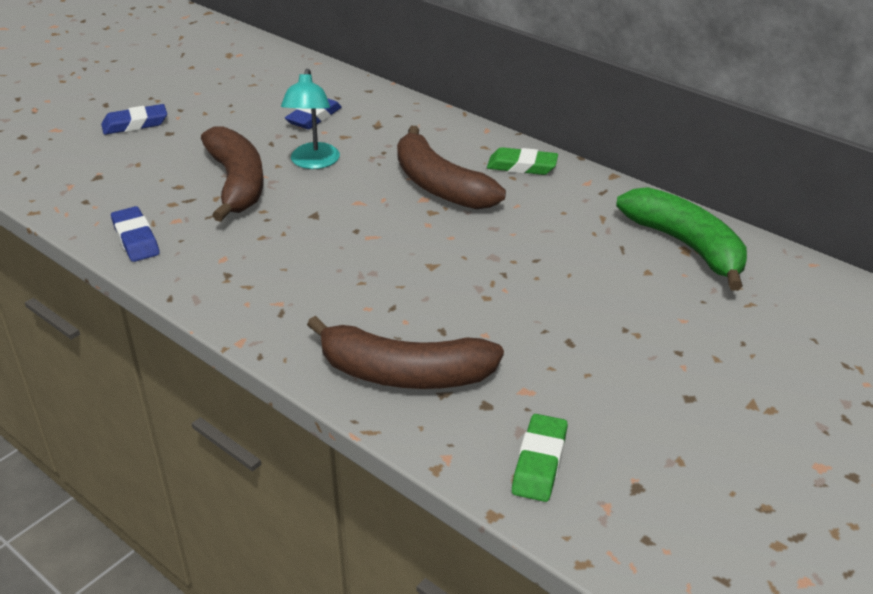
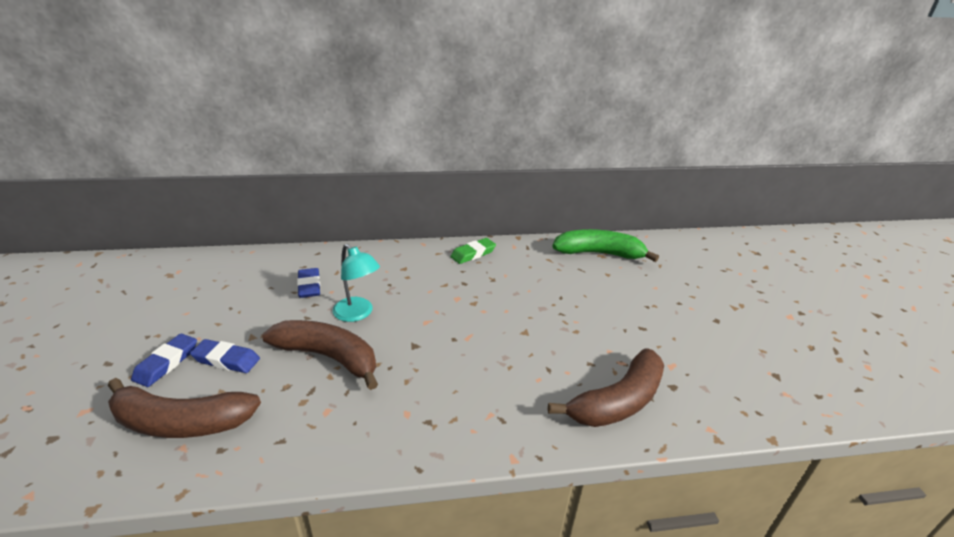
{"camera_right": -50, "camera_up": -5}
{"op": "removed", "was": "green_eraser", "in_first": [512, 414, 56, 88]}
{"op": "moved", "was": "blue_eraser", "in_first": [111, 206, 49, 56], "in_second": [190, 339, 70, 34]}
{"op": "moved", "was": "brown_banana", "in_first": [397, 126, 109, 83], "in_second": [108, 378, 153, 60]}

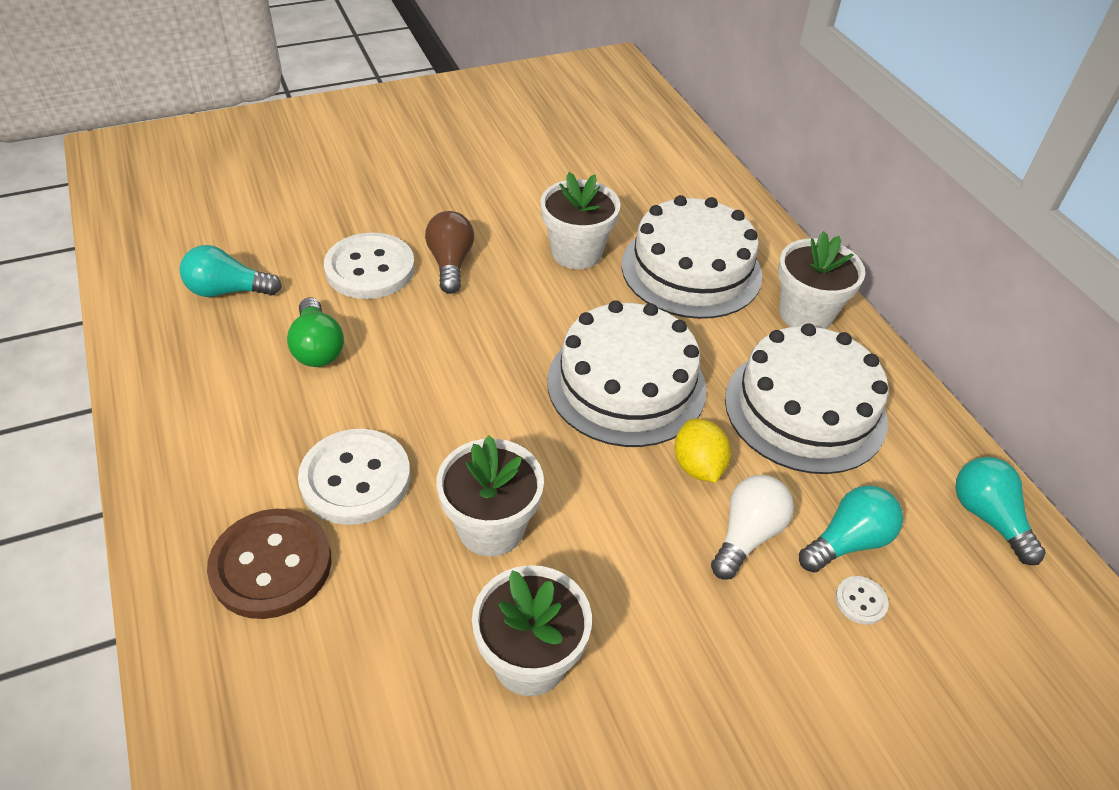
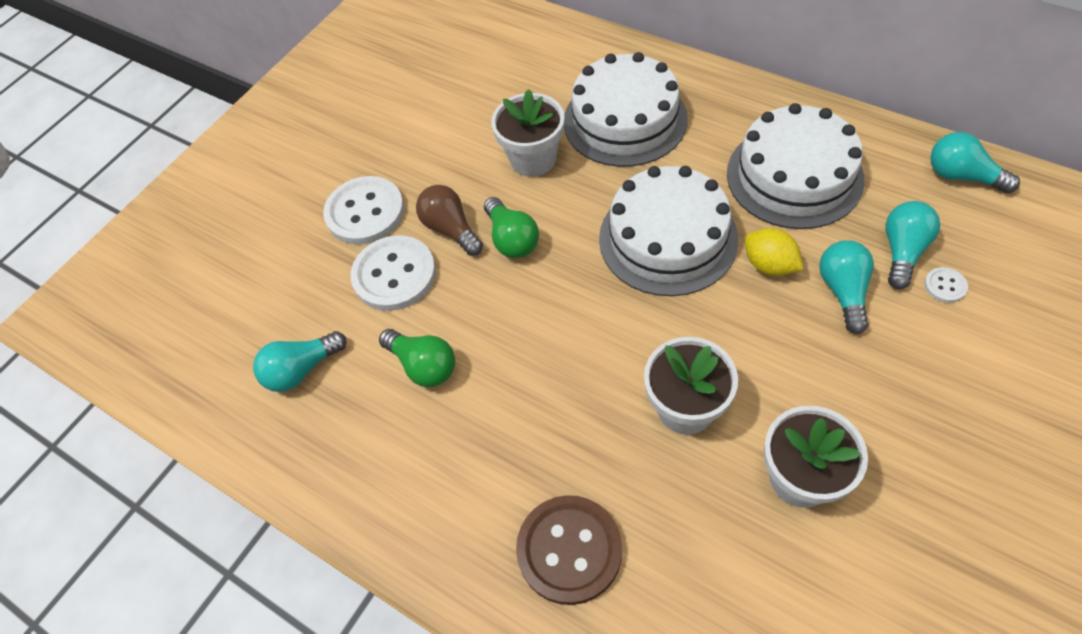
{"camera_right": -25, "camera_up": 10}
{"op": "removed", "was": "white_flower_pot", "in_first": [778, 231, 87, 98]}
{"op": "added", "now": "green_light_bulb", "in_second": [484, 197, 55, 61]}
{"op": "moved", "was": "white_button", "in_first": [298, 429, 113, 96], "in_second": [323, 176, 81, 69]}
{"op": "recoloured", "was": "white_light_bulb", "now": "turquoise_light_bulb", "in_first": [711, 475, 83, 105], "in_second": [819, 240, 55, 94]}

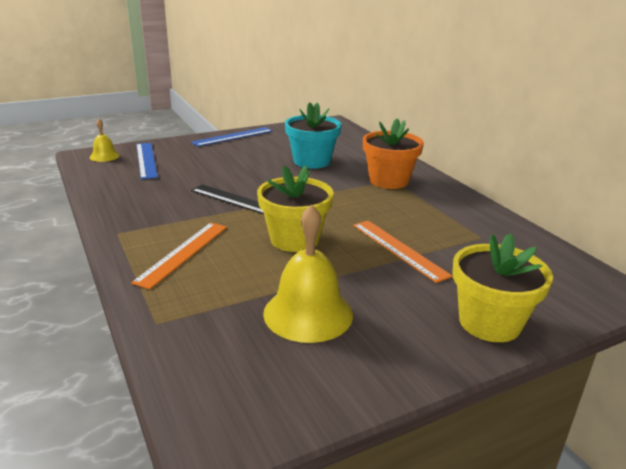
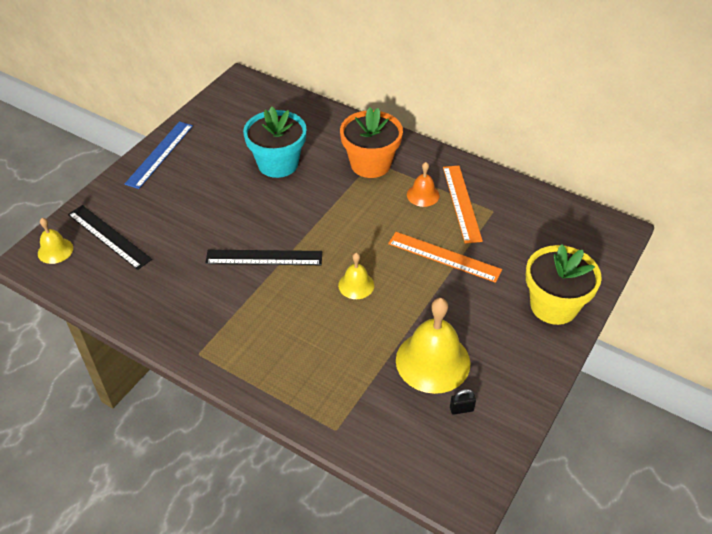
{"camera_right": -30, "camera_up": 20}
{"op": "added", "now": "orange_bell", "in_second": [407, 162, 32, 45]}
{"op": "added", "now": "black_padlock", "in_second": [450, 389, 26, 26]}
{"op": "moved", "was": "orange_ruler", "in_first": [131, 223, 96, 66], "in_second": [443, 166, 40, 77]}
{"op": "replaced", "was": "yellow_flower_pot", "now": "yellow_bell", "in_first": [257, 165, 77, 87], "in_second": [338, 253, 36, 46]}
{"op": "recoloured", "was": "blue_ruler", "now": "black_ruler", "in_first": [136, 143, 22, 37], "in_second": [68, 205, 84, 65]}

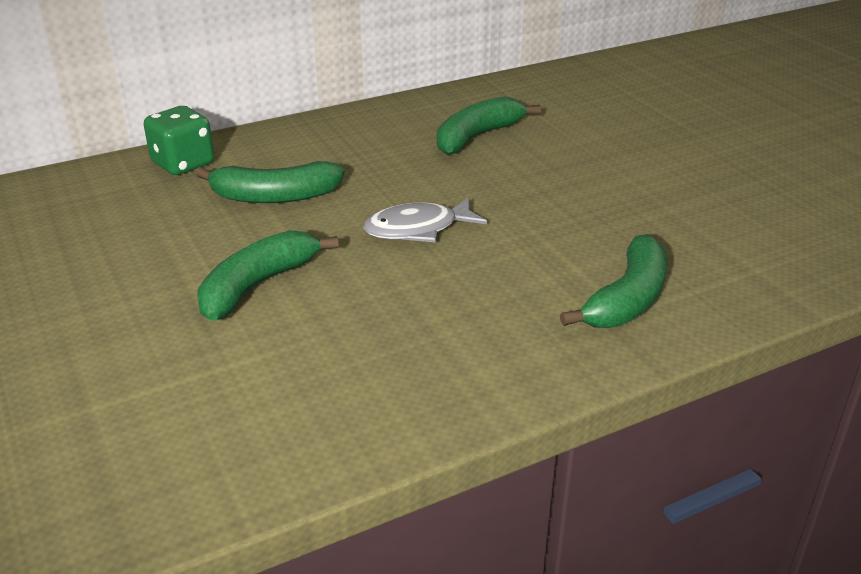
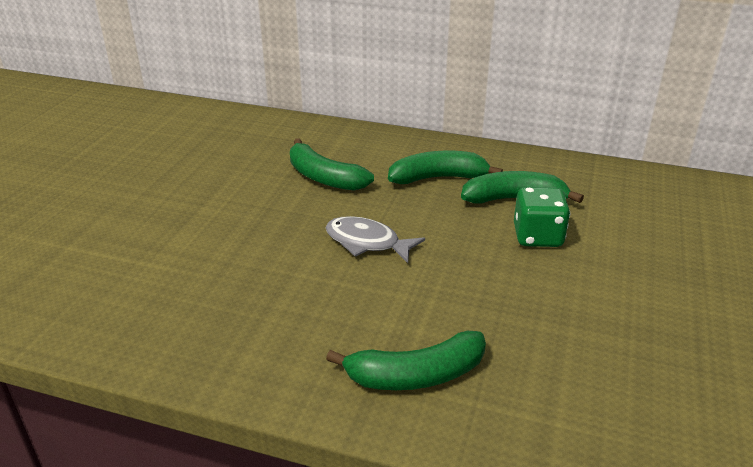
{"camera_right": 45, "camera_up": 0}
{"op": "moved", "was": "green_dice", "in_first": [144, 106, 70, 69], "in_second": [514, 187, 56, 60]}
{"op": "moved", "was": "green_banana", "in_first": [197, 230, 142, 91], "in_second": [388, 150, 115, 34]}

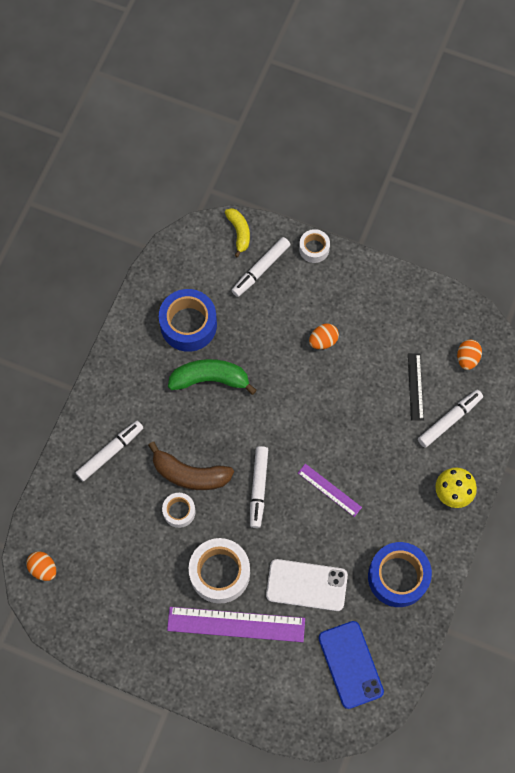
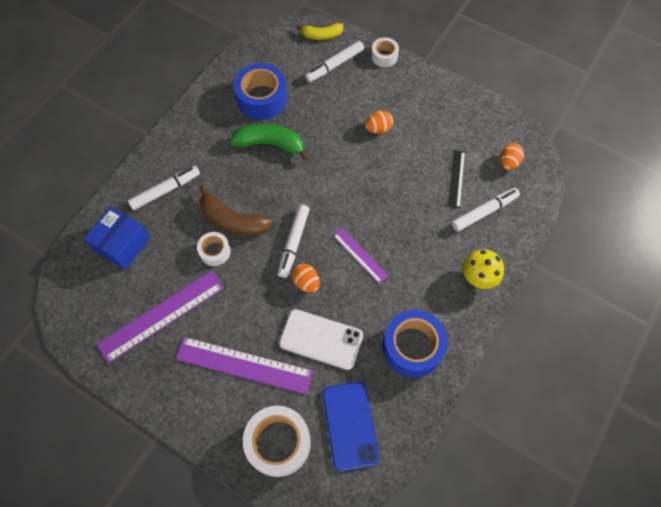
{"camera_right": 10, "camera_up": -5}
{"op": "added", "now": "blue_box", "in_second": [84, 206, 66, 64]}
{"op": "added", "now": "purple_ruler", "in_second": [97, 271, 127, 92]}
{"op": "moved", "was": "orange_egg", "in_first": [26, 551, 30, 30], "in_second": [292, 264, 28, 29]}
{"op": "moved", "was": "white_tape", "in_first": [189, 538, 61, 66], "in_second": [243, 406, 68, 71]}
{"op": "turned", "was": "yellow_banana", "in_first": [225, 208, 25, 49], "in_second": [297, 23, 46, 17], "clockwise": 90}

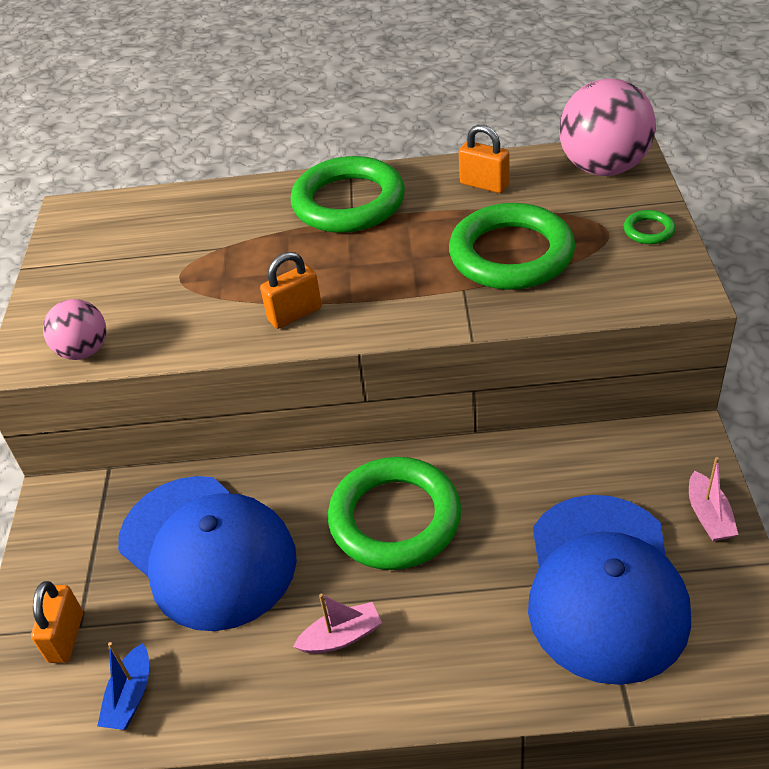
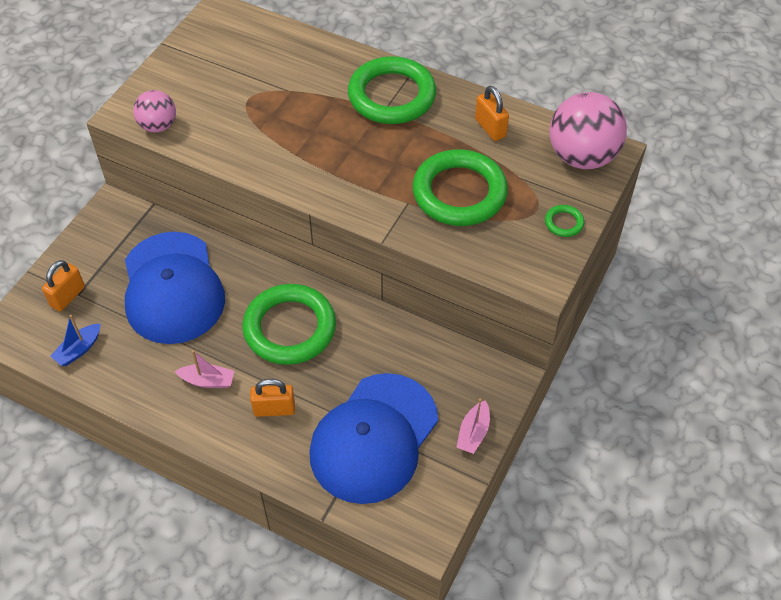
{"camera_right": 25, "camera_up": 10}
{"op": "moved", "was": "orange_padlock", "in_first": [260, 252, 62, 77], "in_second": [250, 379, 45, 38]}

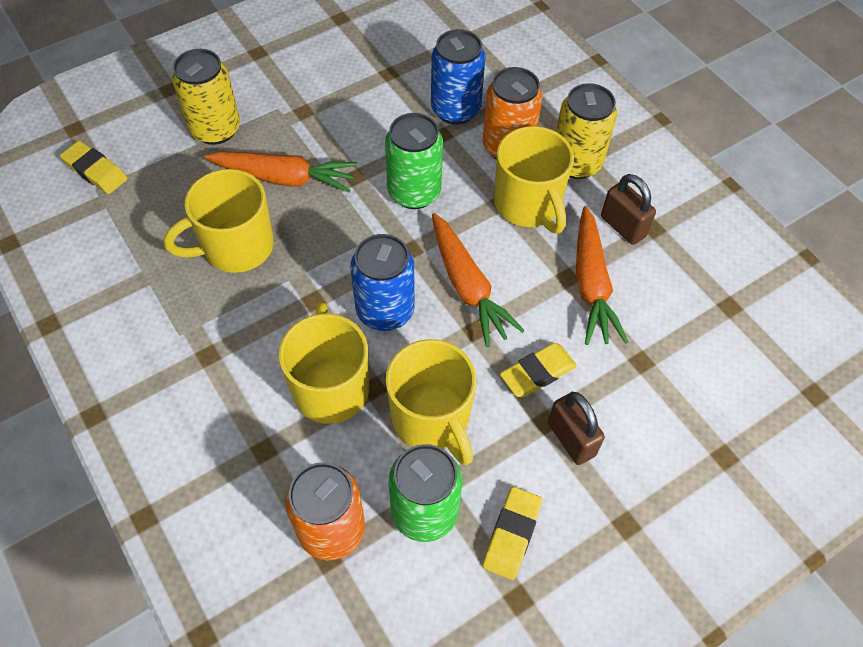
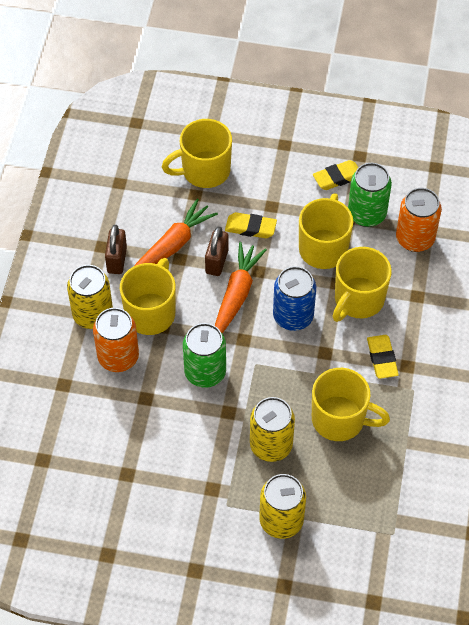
{"camera_right": -135, "camera_up": 0}
{"op": "removed", "was": "blue_can", "in_first": [431, 29, 55, 96]}
{"op": "added", "now": "yellow_mug", "in_second": [162, 119, 70, 69]}
{"op": "moved", "was": "yellow_eraser", "in_first": [60, 141, 68, 53], "in_second": [367, 335, 32, 44]}
{"op": "moved", "was": "brown_padlock", "in_first": [548, 392, 57, 73], "in_second": [205, 226, 24, 50]}
{"op": "replaced", "was": "orange_carrot", "now": "yellow_can", "in_first": [205, 151, 152, 42], "in_second": [250, 397, 45, 65]}

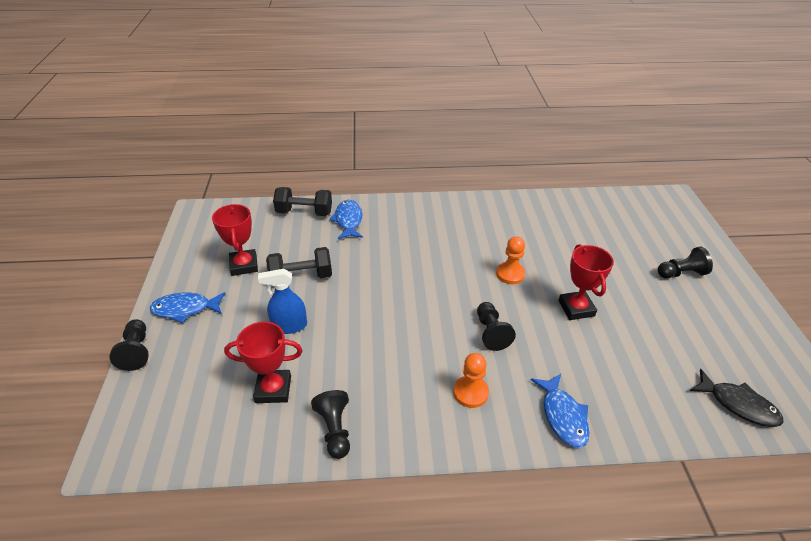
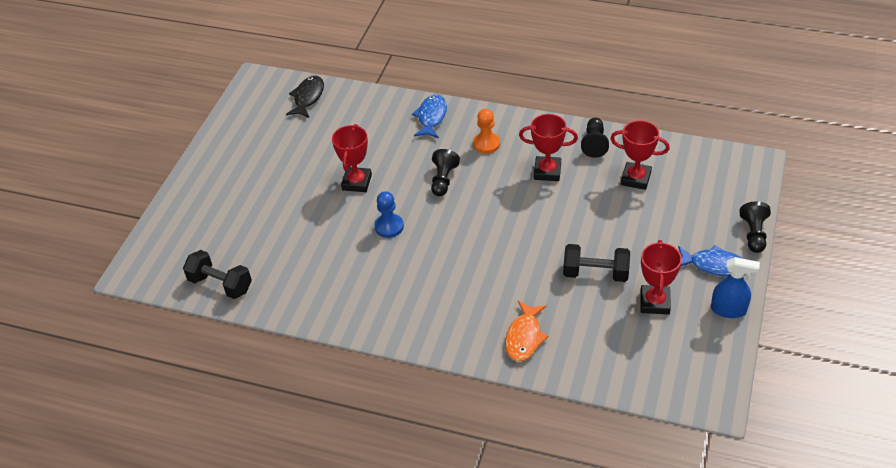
{"camera_right": -155, "camera_up": 5}
{"op": "removed", "was": "black_pawn", "in_first": [658, 247, 55, 32]}
{"op": "added", "now": "red_trophy", "in_second": [519, 114, 59, 67]}
{"op": "moved", "was": "blue_spray_bottle", "in_first": [258, 269, 49, 65], "in_second": [711, 257, 49, 61]}
{"op": "moved", "was": "black_dumbbell", "in_first": [273, 187, 59, 29], "in_second": [183, 250, 69, 49]}
{"op": "recoloured", "was": "blue_fish", "now": "orange_fish", "in_first": [329, 200, 34, 39], "in_second": [505, 301, 44, 60]}
{"op": "recoloured", "was": "orange_pawn", "now": "blue_pawn", "in_first": [496, 236, 30, 48], "in_second": [374, 191, 30, 47]}
{"op": "turned", "was": "black_fish", "in_first": [690, 369, 94, 58], "in_second": [286, 76, 38, 42], "clockwise": 45}

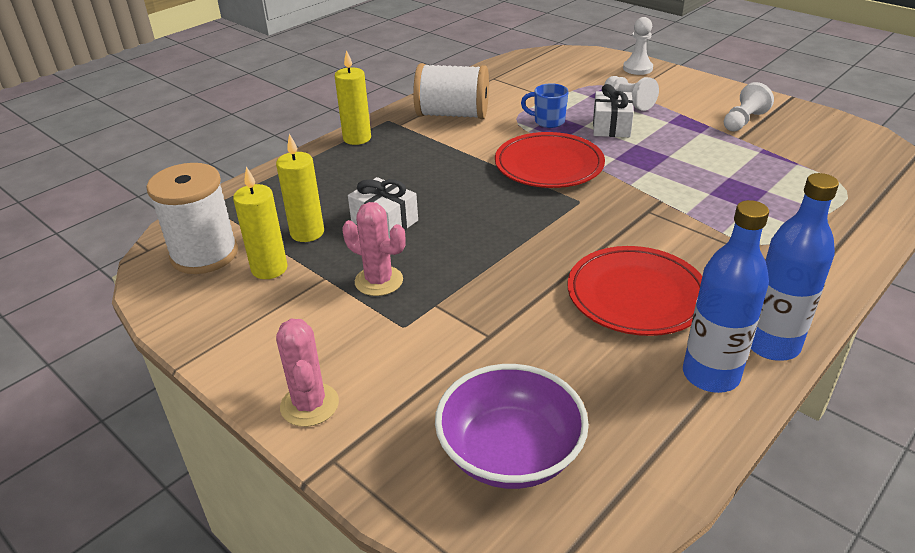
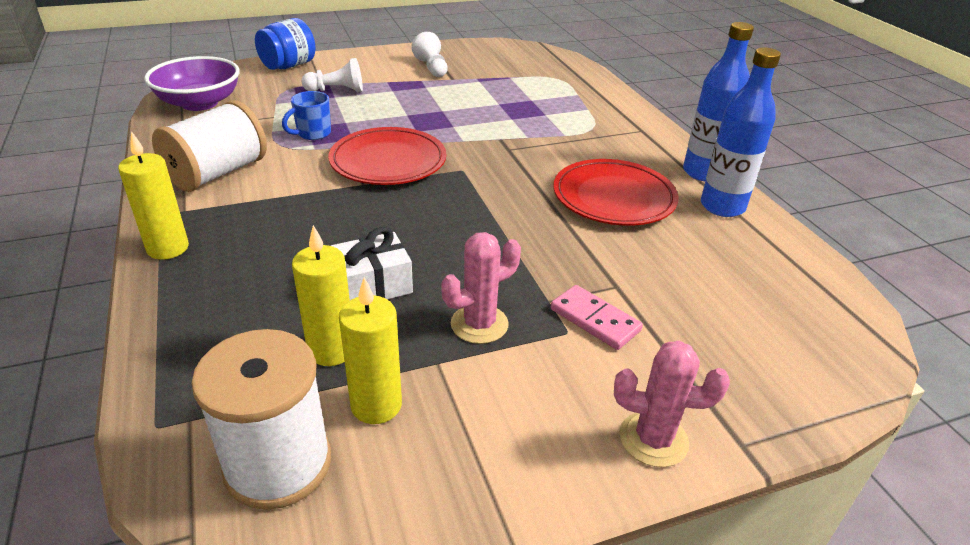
{"camera_right": -65, "camera_up": 0}
{"op": "removed", "was": "white_gift", "in_first": [593, 84, 41, 53]}
{"op": "added", "now": "pink_domino", "in_second": [551, 285, 92, 65]}
{"op": "moved", "was": "purple_bowl", "in_first": [435, 364, 154, 125], "in_second": [144, 56, 96, 55]}
{"op": "replaced", "was": "white_pawn", "now": "blue_jar", "in_first": [623, 17, 30, 58], "in_second": [255, 18, 61, 52]}

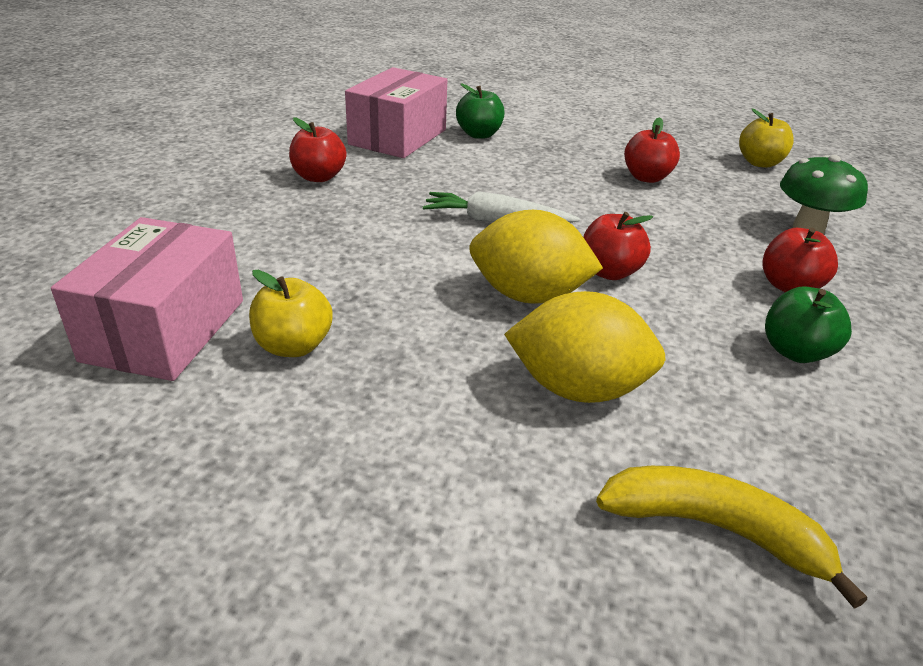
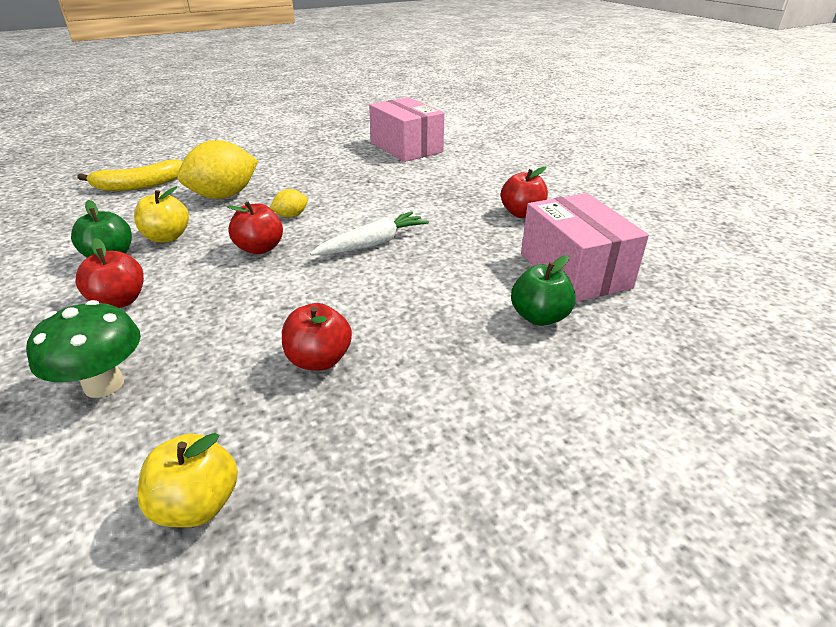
{"camera_right": 135, "camera_up": 0}
{"op": "moved", "was": "yellow_apple", "in_first": [249, 270, 84, 87], "in_second": [134, 186, 55, 57]}
{"op": "resized", "was": "yellow_lemon", "in_first": [469, 210, 134, 94], "in_second": [270, 189, 38, 29], "ratio": 0.47}

